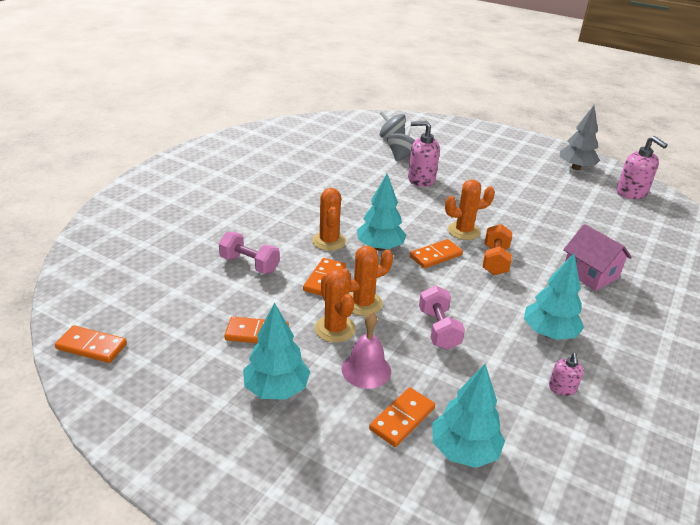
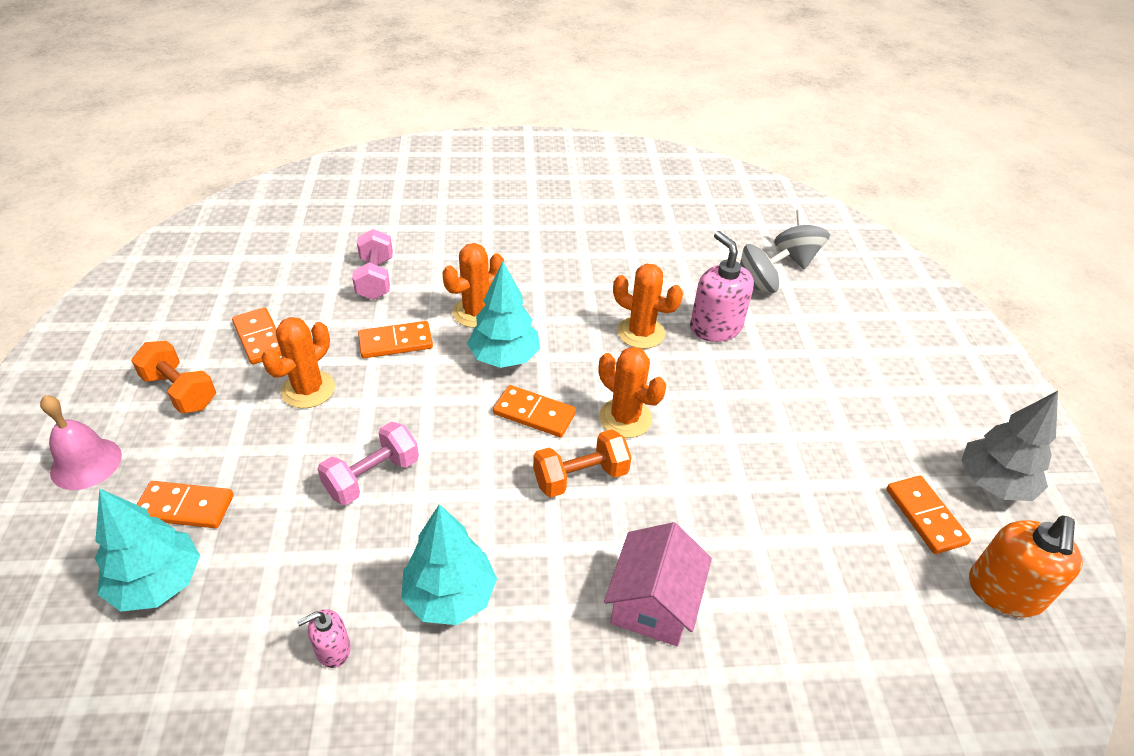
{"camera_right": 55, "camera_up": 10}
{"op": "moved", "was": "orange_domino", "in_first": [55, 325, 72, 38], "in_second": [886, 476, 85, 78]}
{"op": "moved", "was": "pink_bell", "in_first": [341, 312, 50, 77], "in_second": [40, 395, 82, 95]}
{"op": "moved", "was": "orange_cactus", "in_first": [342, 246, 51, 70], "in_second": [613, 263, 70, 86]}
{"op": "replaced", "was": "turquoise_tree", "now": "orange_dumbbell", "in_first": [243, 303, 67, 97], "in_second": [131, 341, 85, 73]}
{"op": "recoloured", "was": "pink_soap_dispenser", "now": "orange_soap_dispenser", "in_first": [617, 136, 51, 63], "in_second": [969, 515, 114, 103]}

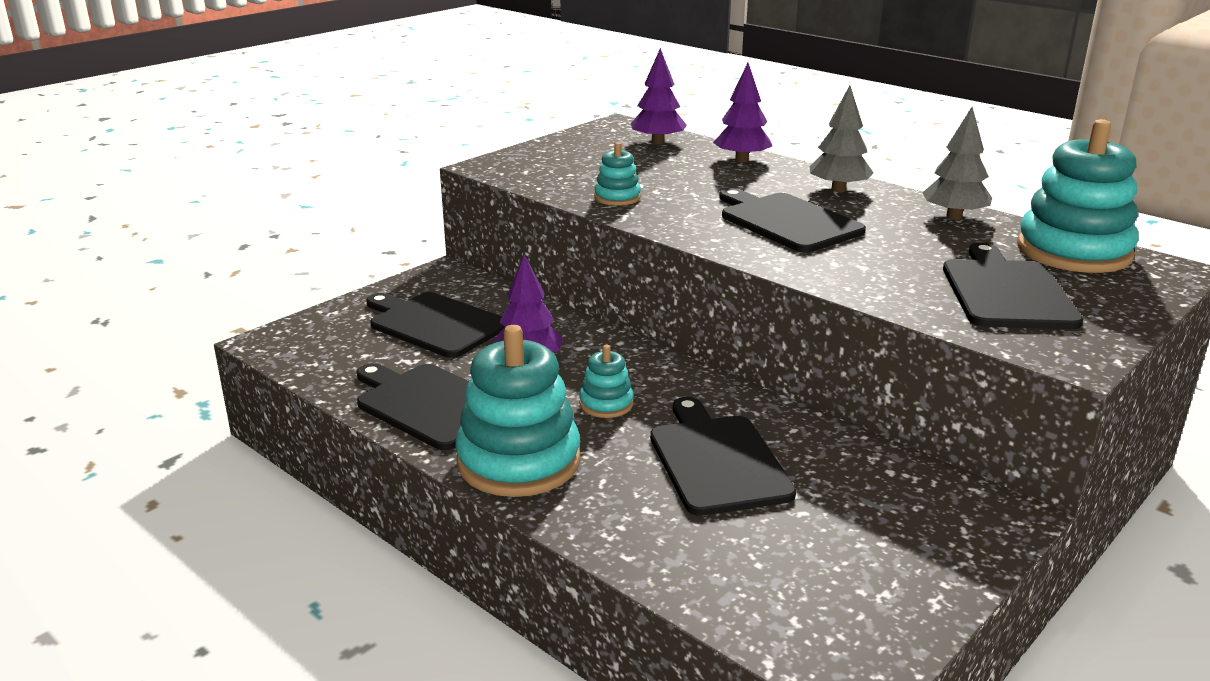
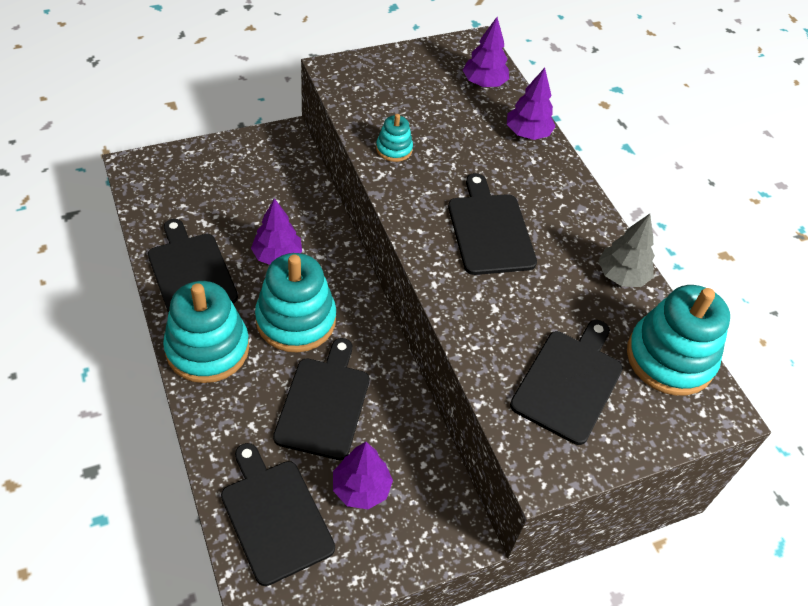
{"camera_right": 20, "camera_up": 25}
{"op": "removed", "was": "grey_tree", "in_first": [810, 86, 64, 106]}
{"op": "added", "now": "purple_tree", "in_second": [333, 442, 60, 67]}
{"op": "moved", "was": "black_cutting_board", "in_first": [366, 292, 139, 66], "in_second": [221, 443, 114, 143]}
{"op": "resized", "was": "turquoise_stacking_toy", "in_first": [579, 345, 55, 73], "in_second": [255, 253, 81, 100], "ratio": 2.09}

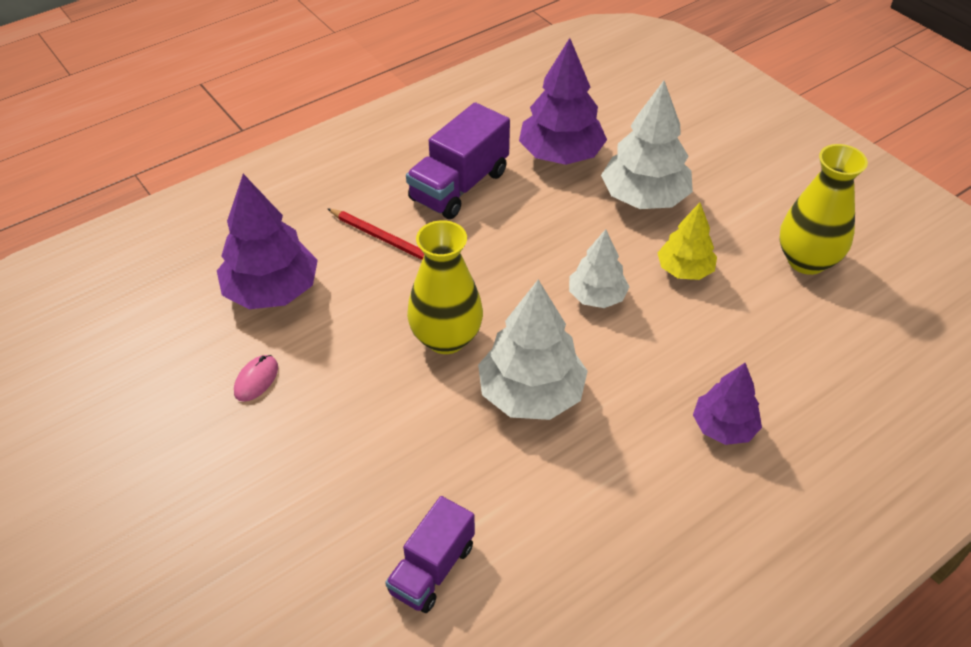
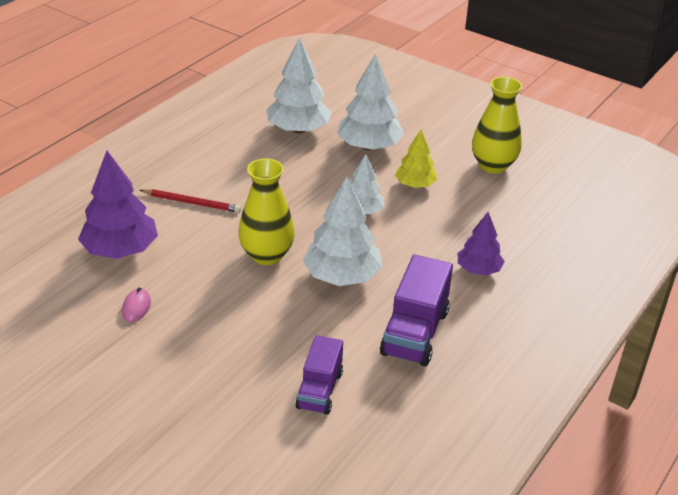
{"camera_right": -20, "camera_up": -10}
{"op": "moved", "was": "purple_truck", "in_first": [406, 102, 104, 117], "in_second": [380, 255, 73, 111]}
{"op": "recoloured", "was": "purple_tree", "now": "white_tree", "in_first": [519, 38, 88, 127], "in_second": [266, 37, 66, 96]}

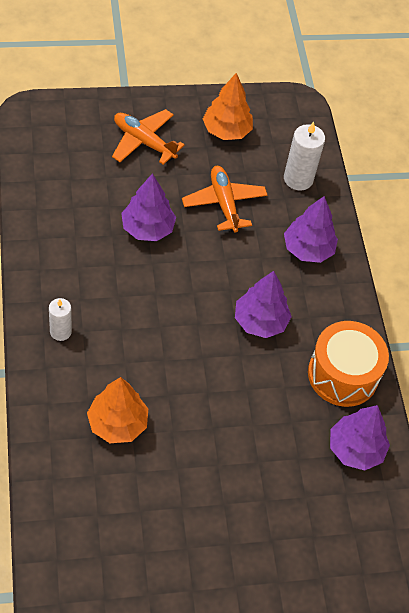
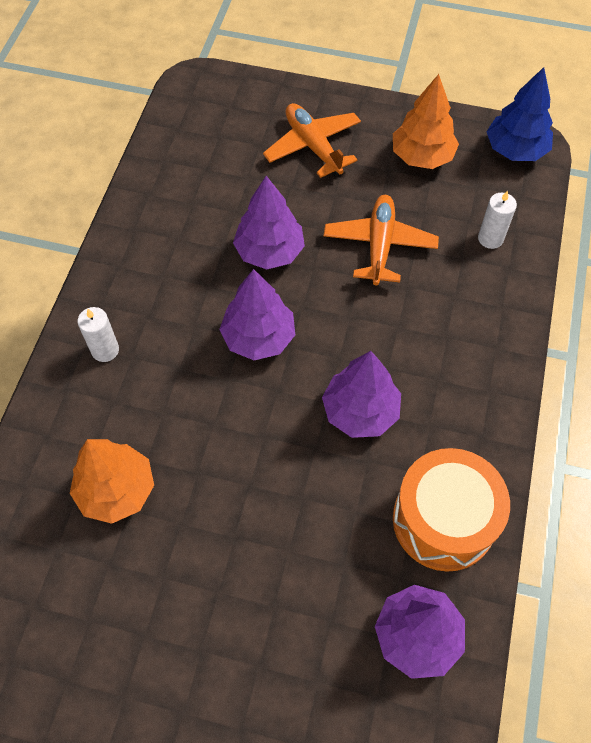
{"camera_right": 30, "camera_up": 5}
{"op": "added", "now": "blue_tree", "in_second": [486, 67, 67, 94]}
{"op": "moved", "was": "purple_tree", "in_first": [284, 196, 54, 67], "in_second": [219, 269, 76, 91]}
{"op": "resized", "was": "white_candle", "in_first": [284, 122, 41, 68], "in_second": [478, 191, 39, 58], "ratio": 0.64}

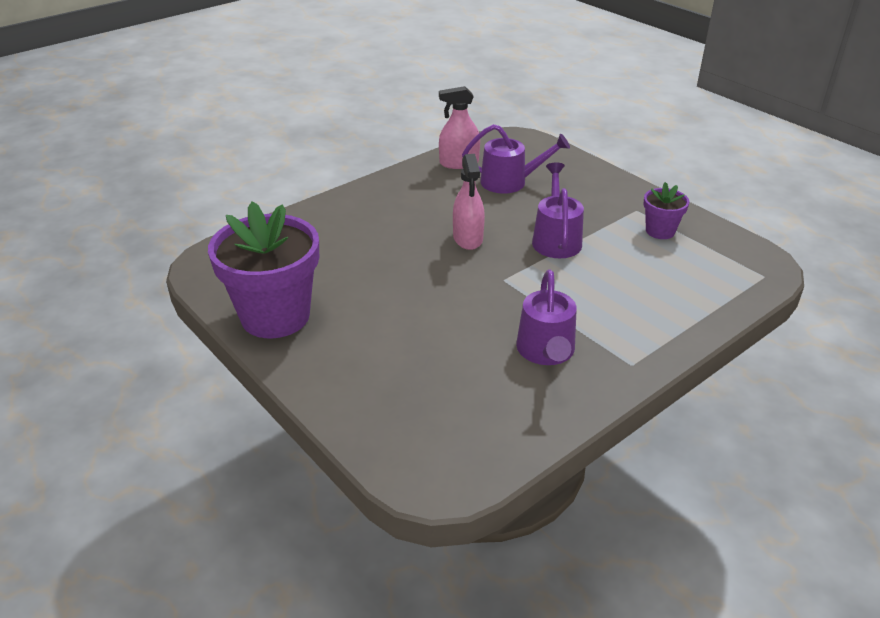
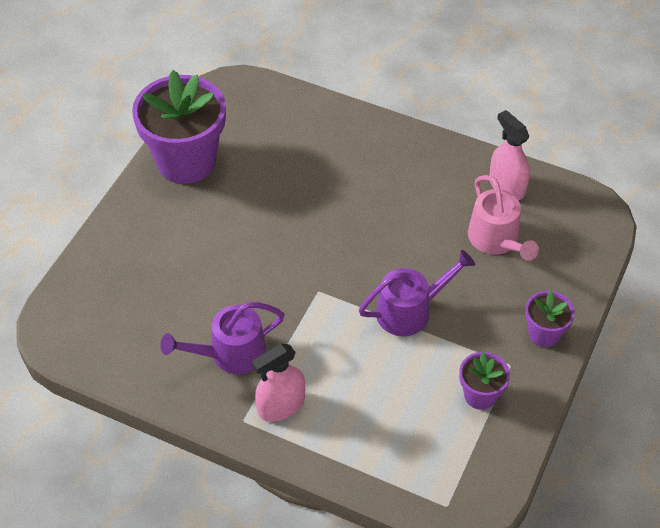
{"camera_right": 65, "camera_up": 15}
{"op": "added", "now": "purple_flower_pot", "in_second": [525, 290, 50, 57]}
{"op": "moved", "was": "pink_spray_bottle", "in_first": [453, 154, 32, 96], "in_second": [252, 344, 53, 77]}
{"op": "recoloured", "was": "purple_watering_can", "now": "pink_watering_can", "in_first": [462, 124, 108, 70], "in_second": [468, 175, 71, 86]}

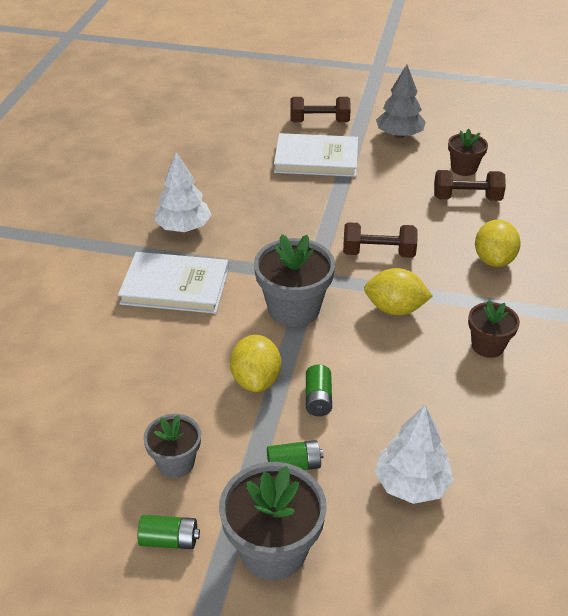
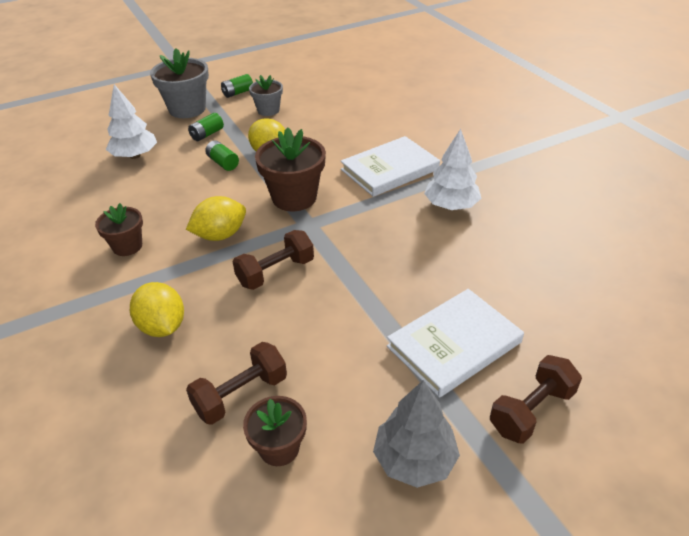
{"camera_right": 140, "camera_up": 0}
{"op": "recoloured", "was": "grey_flower_pot", "now": "brown_flower_pot", "in_first": [254, 234, 81, 93], "in_second": [255, 127, 71, 84]}

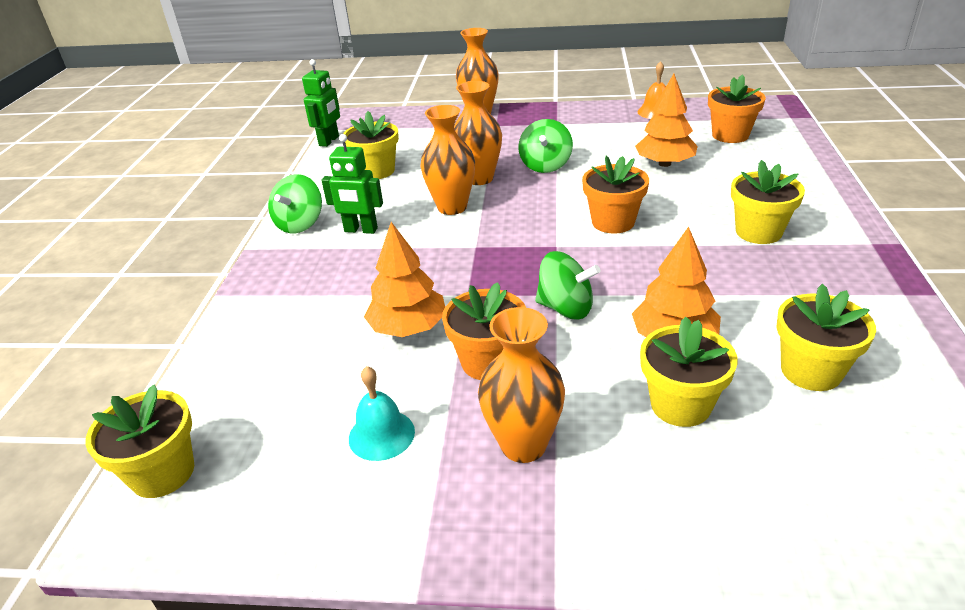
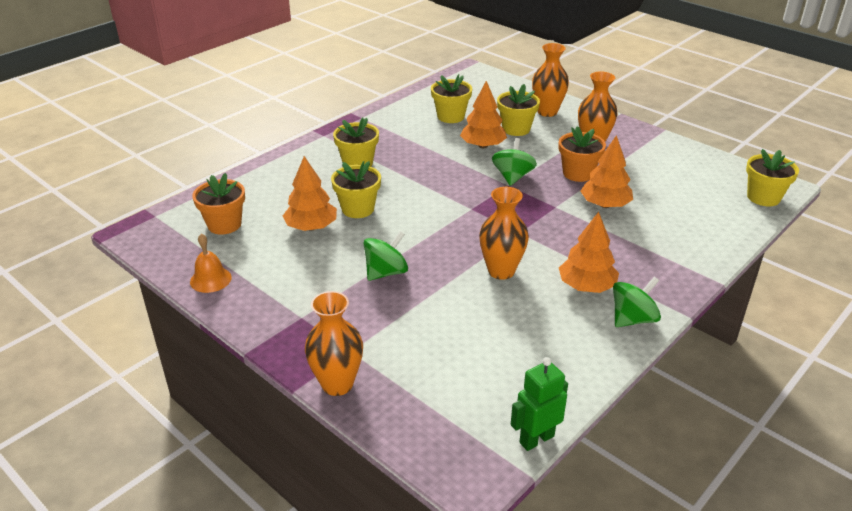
{"camera_right": -145, "camera_up": 0}
{"op": "removed", "was": "turquoise_bell", "in_first": [349, 366, 66, 95]}
{"op": "removed", "was": "orange_flower_pot", "in_first": [582, 156, 67, 78]}
{"op": "moved", "was": "yellow_flower_pot", "in_first": [343, 111, 56, 68], "in_second": [331, 161, 50, 57]}
{"op": "moved", "was": "orange_vase", "in_first": [454, 81, 48, 104], "in_second": [532, 43, 37, 74]}
{"op": "replaced", "was": "green_robot", "now": "orange_tree", "in_first": [321, 134, 62, 100], "in_second": [559, 212, 60, 81]}
{"op": "turned", "was": "green_spinning_top", "in_first": [535, 251, 66, 68], "in_second": [492, 138, 45, 48], "clockwise": 45}

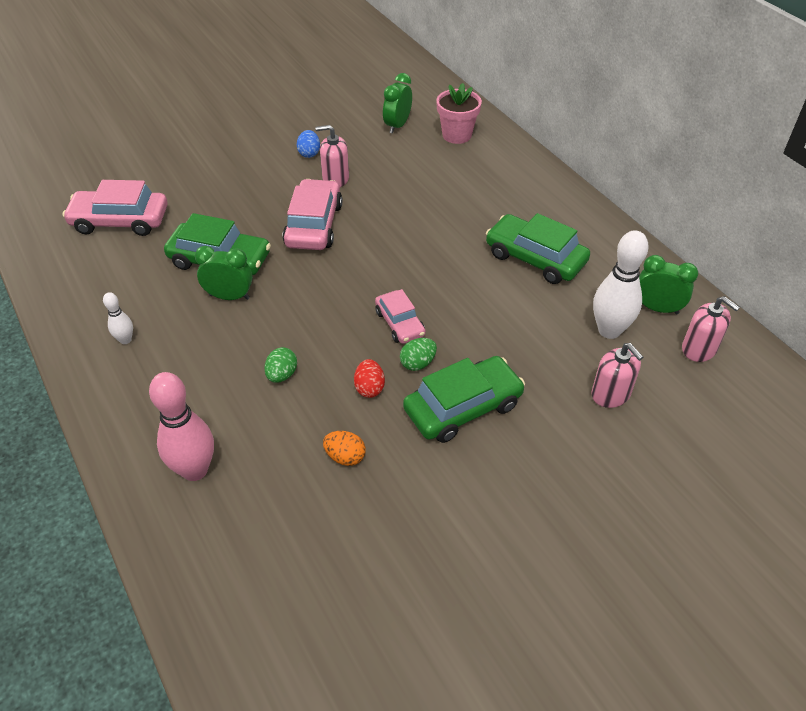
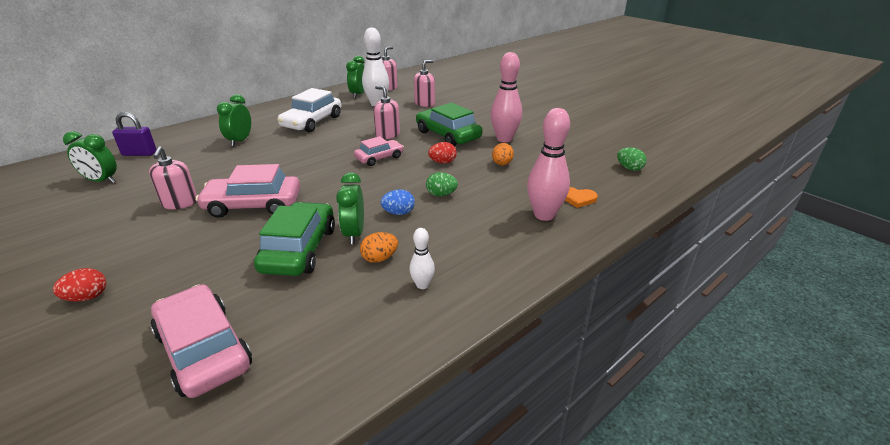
{"camera_right": -100, "camera_up": -15}
{"op": "added", "now": "red_egg", "in_second": [53, 268, 53, 34]}
{"op": "added", "now": "green_clock", "in_second": [217, 94, 34, 53]}
{"op": "added", "now": "orange_egg", "in_second": [360, 232, 38, 31]}
{"op": "added", "now": "pink_soap_dispenser", "in_second": [373, 86, 27, 53]}
{"op": "added", "now": "pink_bowling_pin", "in_second": [491, 52, 31, 90]}
{"op": "added", "now": "orange_heart", "in_second": [565, 187, 33, 21]}
{"op": "moved", "was": "blue_egg", "in_first": [297, 130, 23, 28], "in_second": [380, 189, 35, 26]}
{"op": "moved", "was": "green_egg", "in_first": [400, 338, 37, 33], "in_second": [617, 147, 30, 24]}
{"op": "replaced", "was": "pink_flower_pot", "now": "purple_padlock", "in_first": [436, 83, 46, 61], "in_second": [112, 112, 44, 44]}
{"op": "recoloured", "was": "green_car", "now": "white_car", "in_first": [486, 213, 104, 71], "in_second": [278, 88, 63, 45]}
{"op": "turned", "was": "pink_car", "in_first": [63, 180, 105, 56], "in_second": [151, 284, 101, 114], "clockwise": 150}

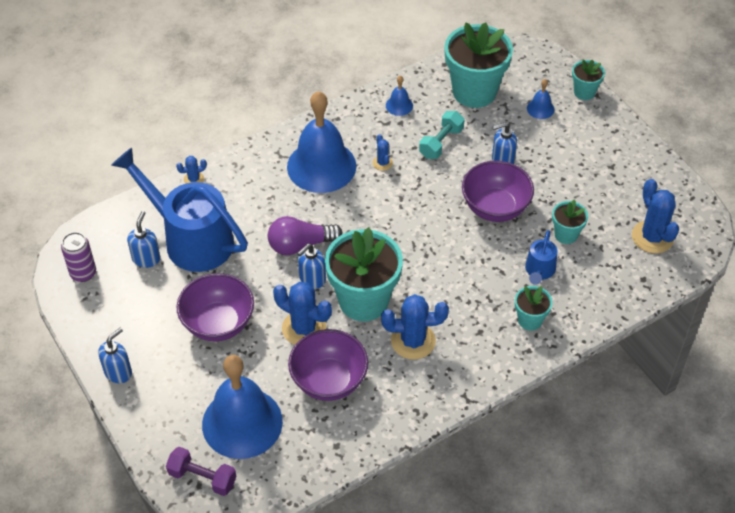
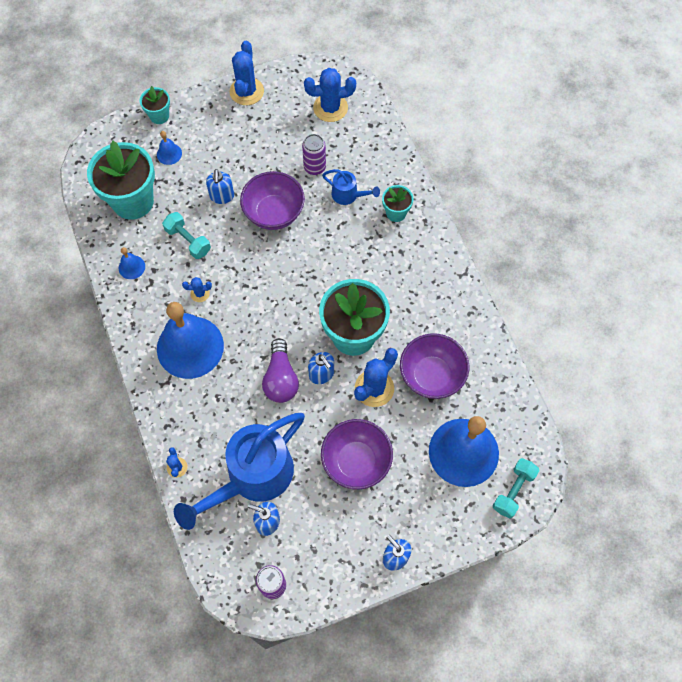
{"camera_right": -80, "camera_up": 15}
{"op": "moved", "was": "blue_cactus", "in_first": [381, 294, 68, 66], "in_second": [230, 40, 34, 65]}
{"op": "replaced", "was": "turquoise_flower_pot", "now": "purple_can", "in_first": [552, 199, 36, 45], "in_second": [302, 134, 24, 41]}
{"op": "recoloured", "was": "purple_dumbbell", "now": "turquoise_dumbbell", "in_first": [166, 447, 70, 49], "in_second": [493, 458, 46, 60]}

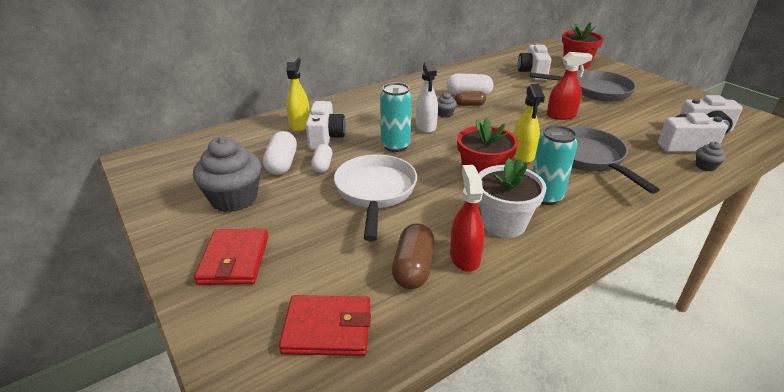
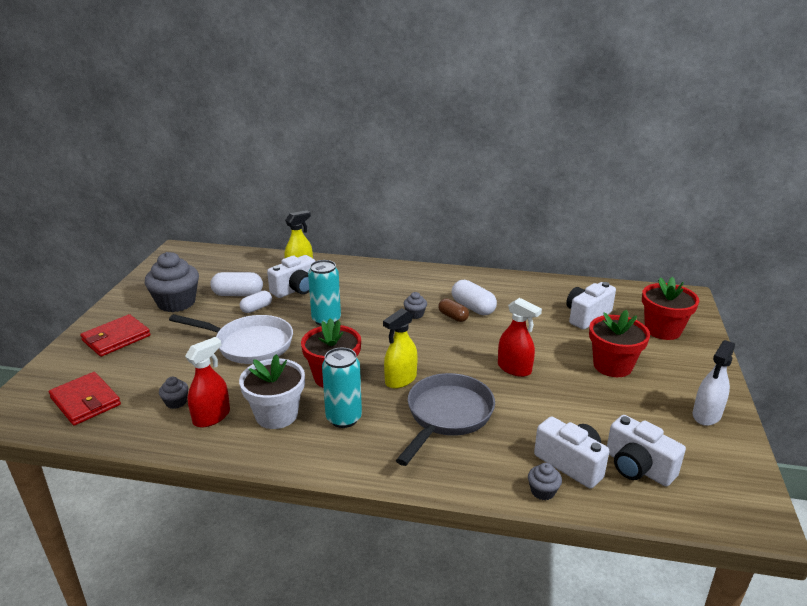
{"camera_right": 45, "camera_up": -5}
{"op": "moved", "was": "white_spray_bottle", "in_first": [416, 60, 22, 73], "in_second": [692, 340, 43, 86]}
{"op": "replaced", "was": "brown_capsule", "now": "grey_cupcake", "in_first": [392, 224, 43, 65], "in_second": [159, 377, 30, 32]}
{"op": "replaced", "was": "grey_pan", "now": "red_flower_pot", "in_first": [530, 70, 106, 32], "in_second": [589, 310, 61, 67]}
{"op": "turned", "was": "white_capsule", "in_first": [263, 131, 34, 44], "in_second": [210, 272, 53, 24], "clockwise": 45}
{"op": "turned", "was": "white_pan", "in_first": [334, 154, 83, 87], "in_second": [169, 314, 124, 50], "clockwise": 60}

